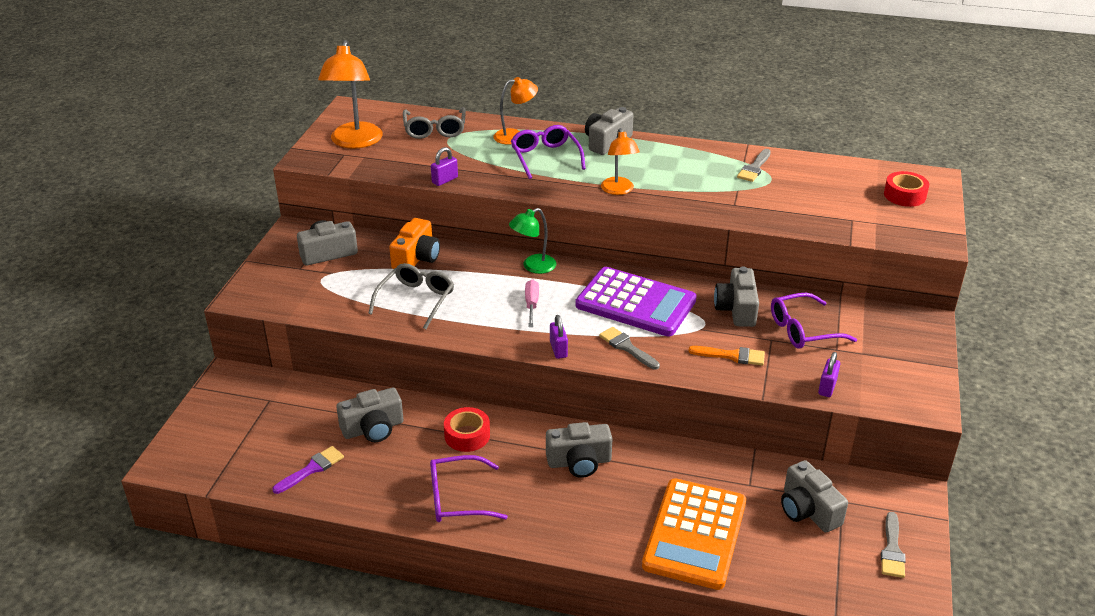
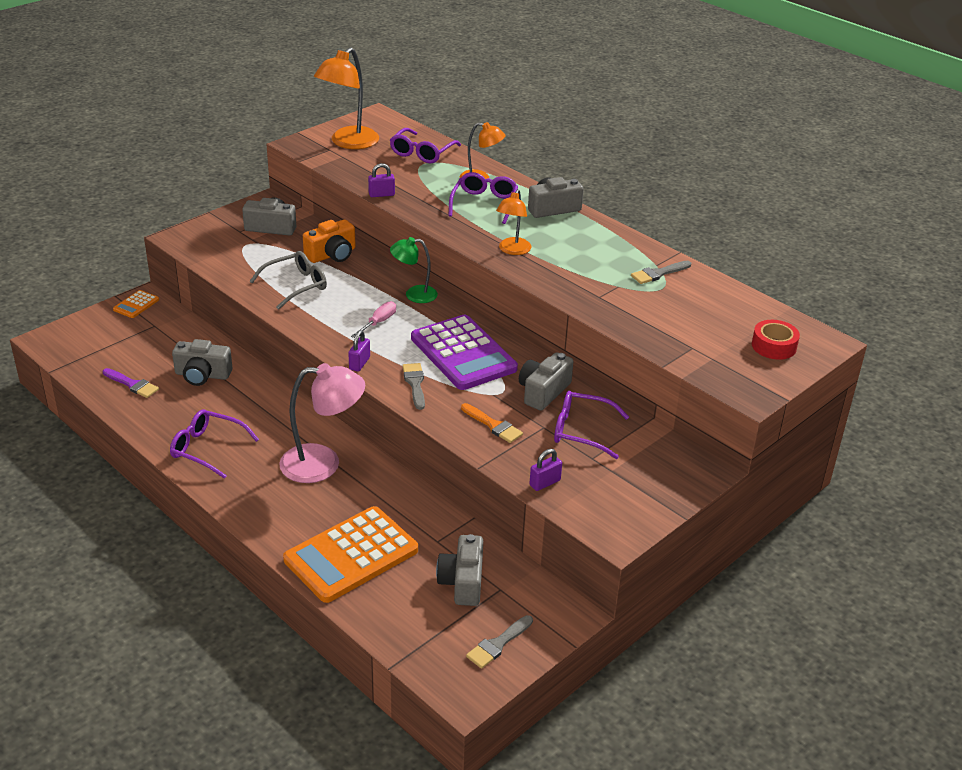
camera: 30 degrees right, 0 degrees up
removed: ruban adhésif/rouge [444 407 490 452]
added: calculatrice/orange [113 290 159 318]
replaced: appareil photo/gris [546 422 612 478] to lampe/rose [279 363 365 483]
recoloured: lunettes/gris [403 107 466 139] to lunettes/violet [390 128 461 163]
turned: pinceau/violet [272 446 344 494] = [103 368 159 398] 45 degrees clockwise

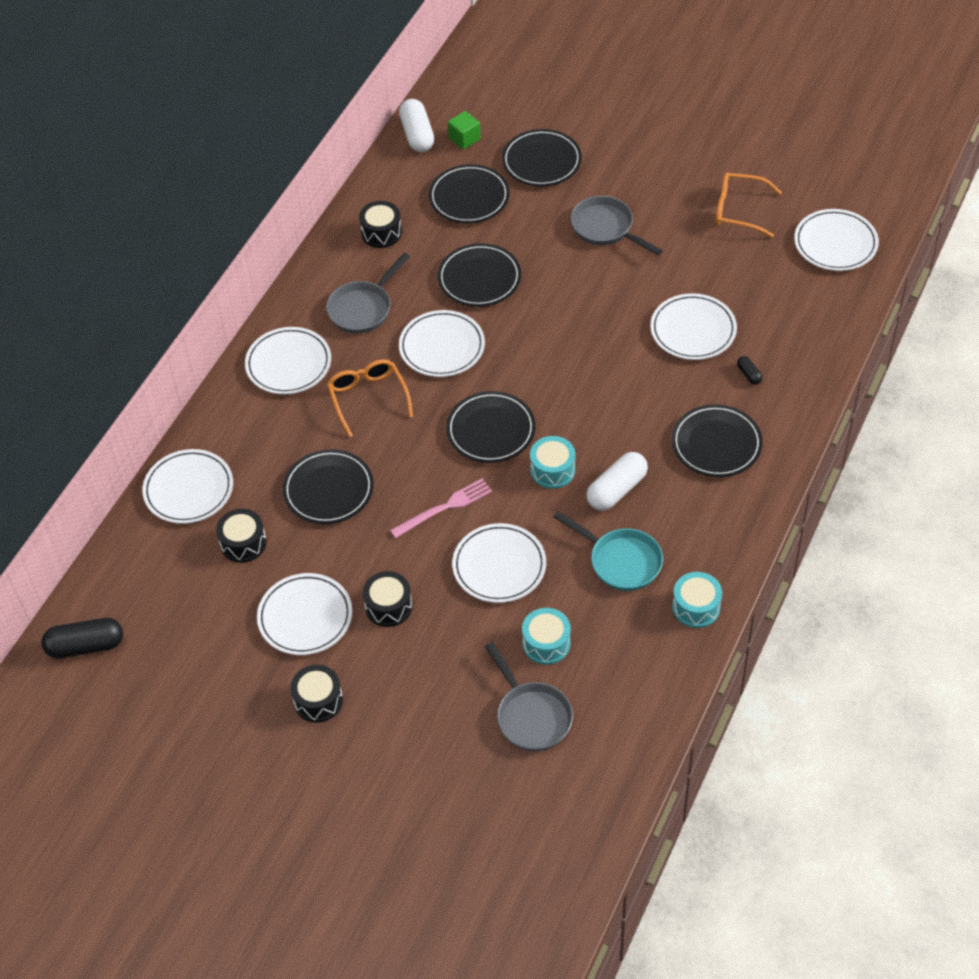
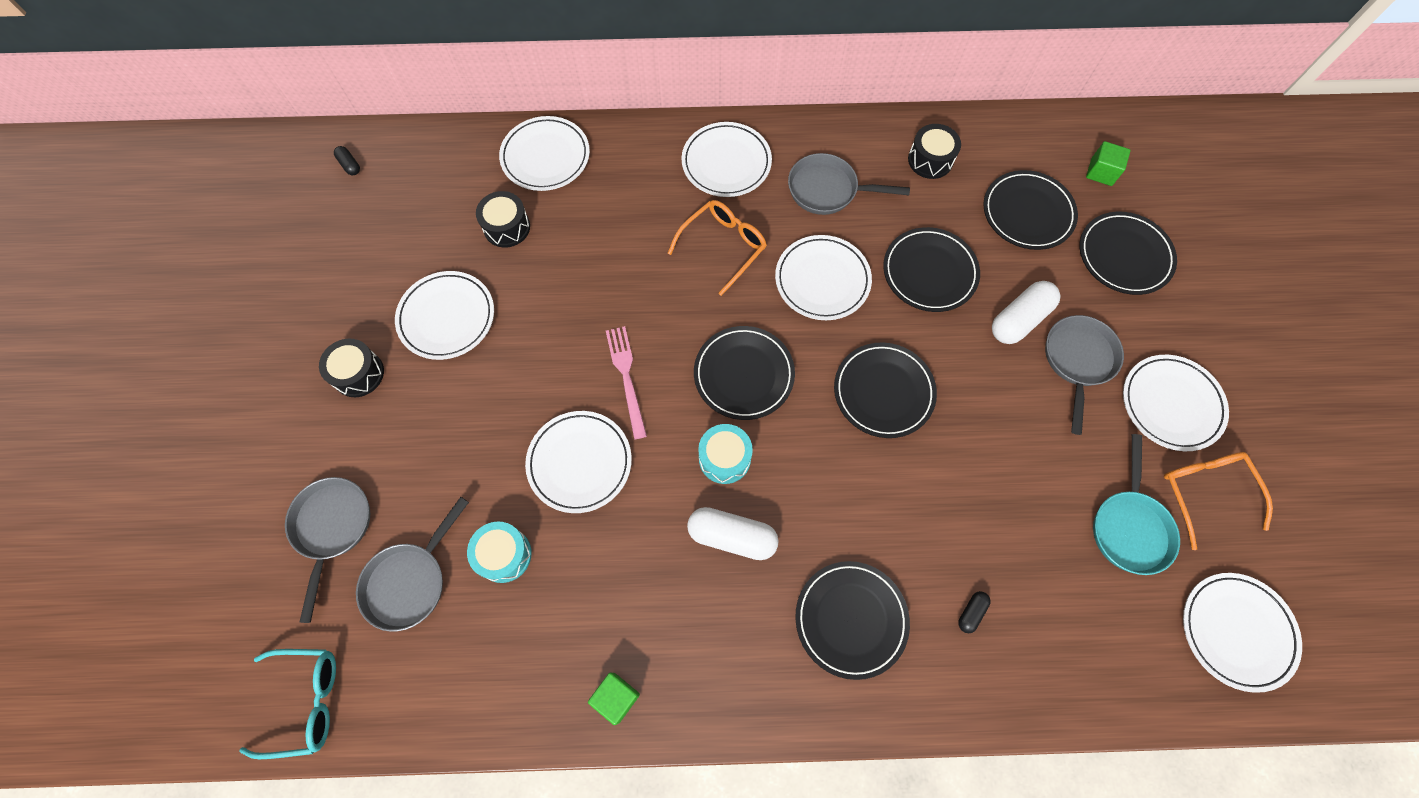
camera: 60 degrees right, 15 degrees up
removed: tambour/noir [363 571 413 627]
added: lunettes/turquoise [239 649 336 759]; poêle/gris [285 477 370 623]
moved: assiette/noir [283 449 374 524] to [834 342 937 438]; gélule/blanc [399 99 434 152] to [992 281 1060 344]; poêle/turquoise [553 511 663 591] to [1093 434 1180 575]; assiette/blanc [650 293 737 360] to [1123 355 1229 451]
replaced: tambour/turquoise [672 572 722 628] to cube/vert [588 673 640 725]
turned: fourchette/rose [390 478 492 538] = [606 326 647 439] 135 degrees counterclockwise
resized: gélule/noir [41 618 123 658] = [334 146 360 175] x0.48

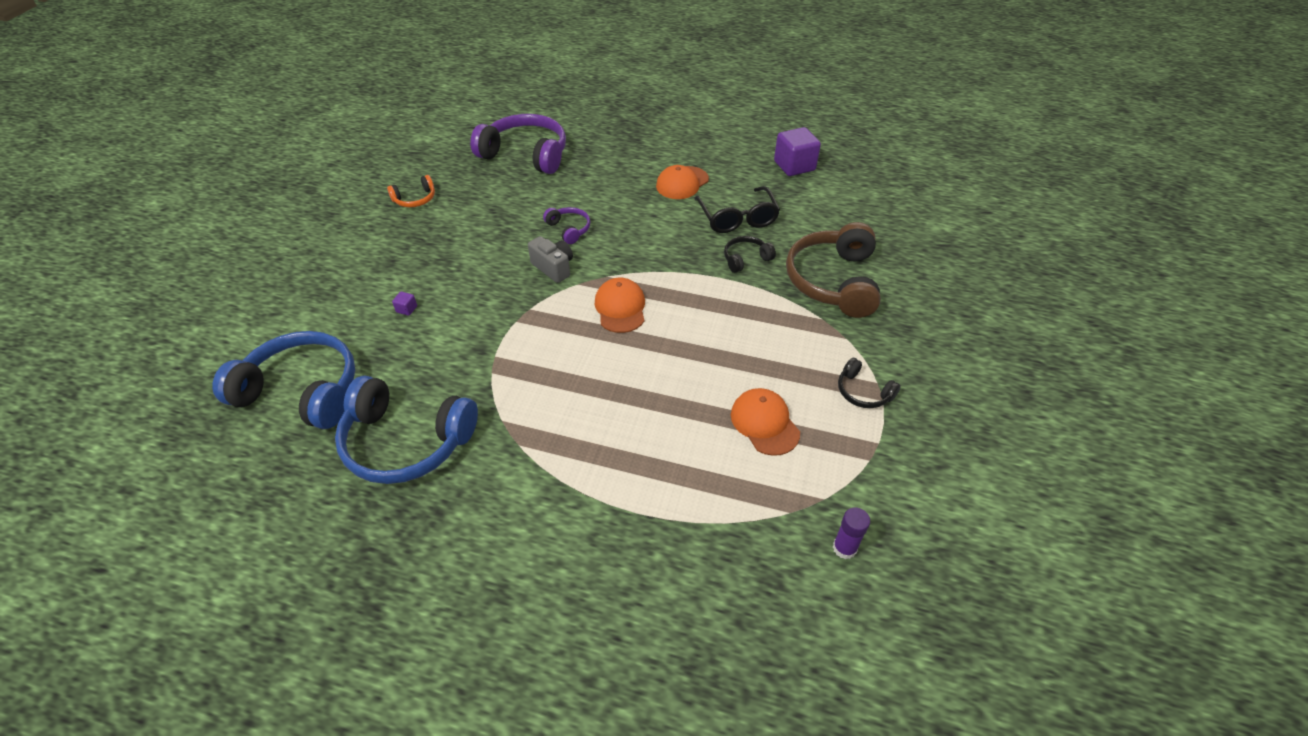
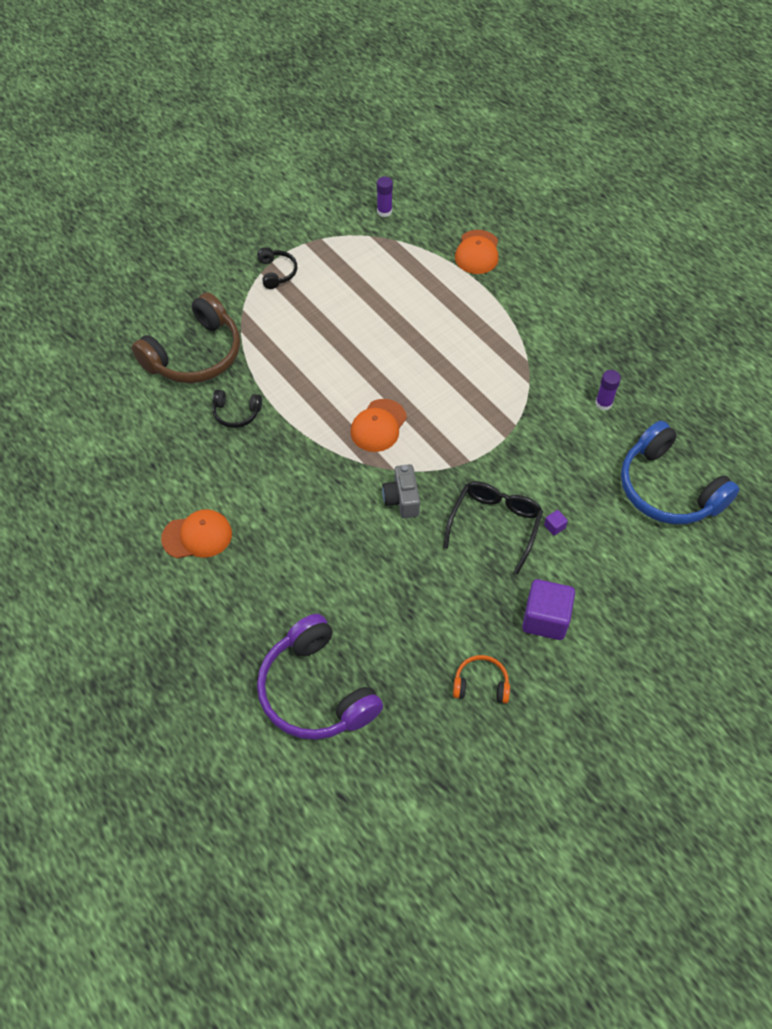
camera: 145 degrees left, 10 degrees up
removed: casque audio/violet [543 207 591 244]
moved: lunettes/noir [694 186 780 233] to [443 481 543 574]; casquette/orange [731 388 800 456] to [455 230 498 274]; cube/violet [774 127 821 176] to [522 579 575 640]
replaced: casque audio/bleu [335 376 478 484] to bâton de colle/violet [595 370 621 411]

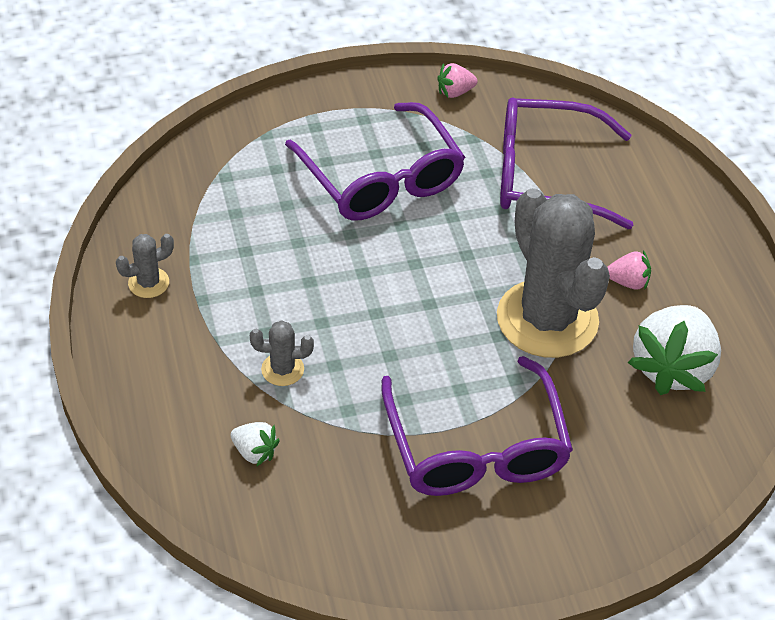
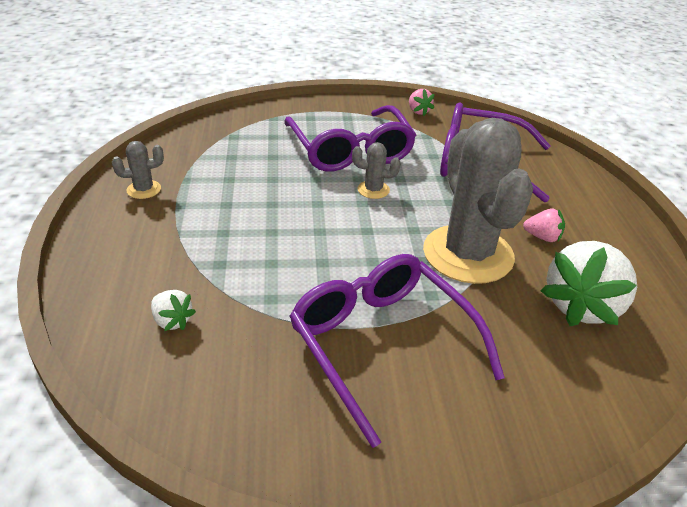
camera: 10 degrees right, 10 degrees down
moved: cactus/gris [250 321 314 386] to [352 142 401 199]
turned: lunettes/violet [381 356 573 496] = [289 254 505 448] 150 degrees clockwise; fraise/rose [437 63 478 98] = [409 89 435 116] 105 degrees counterclockwise

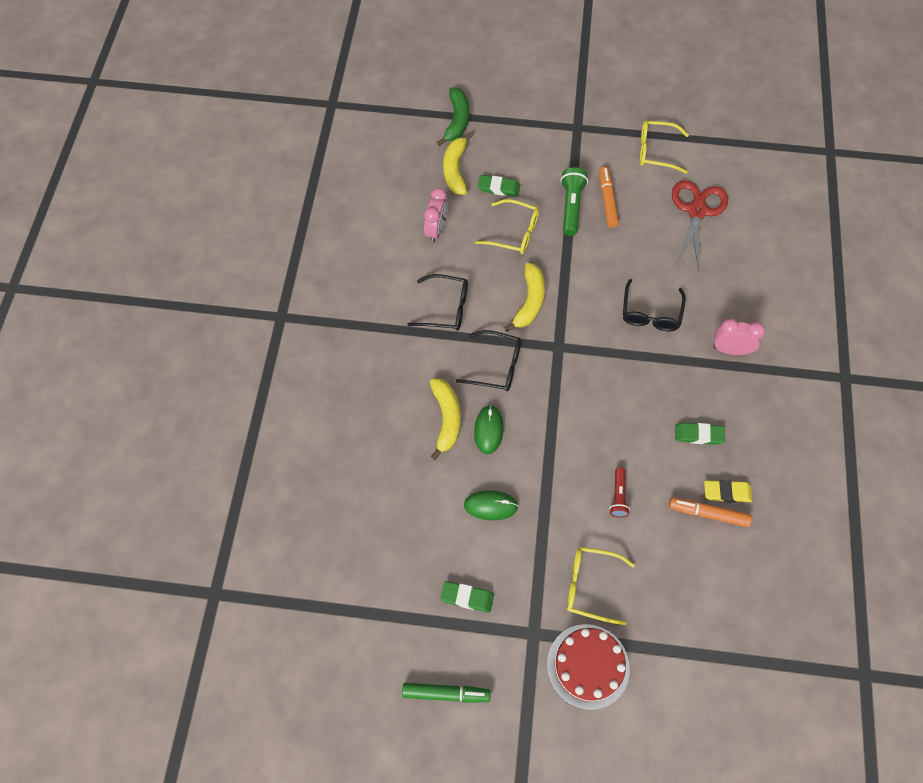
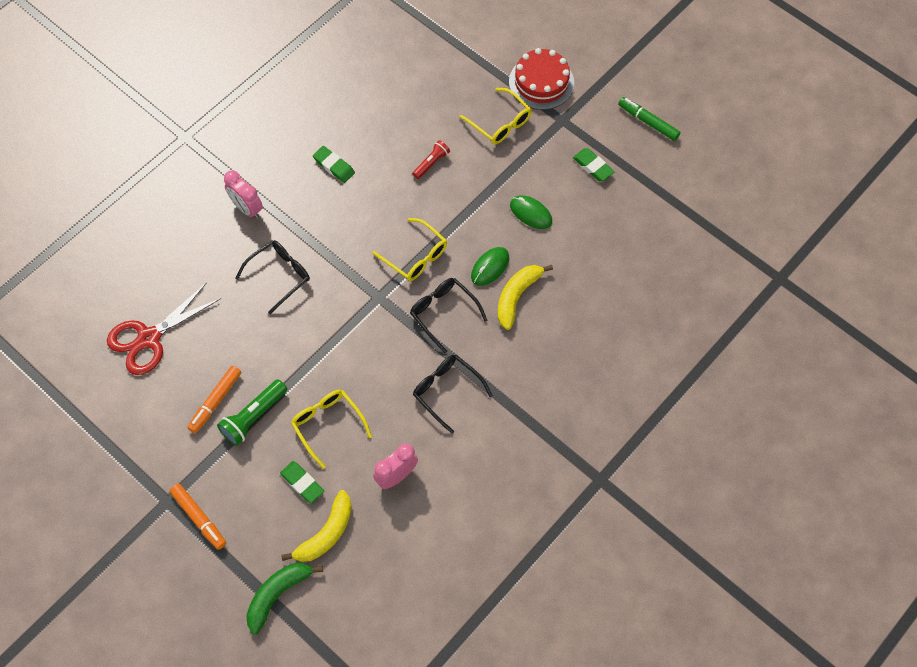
camera: 145 degrees left, 0 degrees up
removed: banane/jaune [504 263 545 332]; gomme/jaune [704 480 753 502]
moved: lunettes/jaune [640 121 689 174] to [372 218 447 281]; feutre/orange [669 497 752 527] to [170 483 226 550]

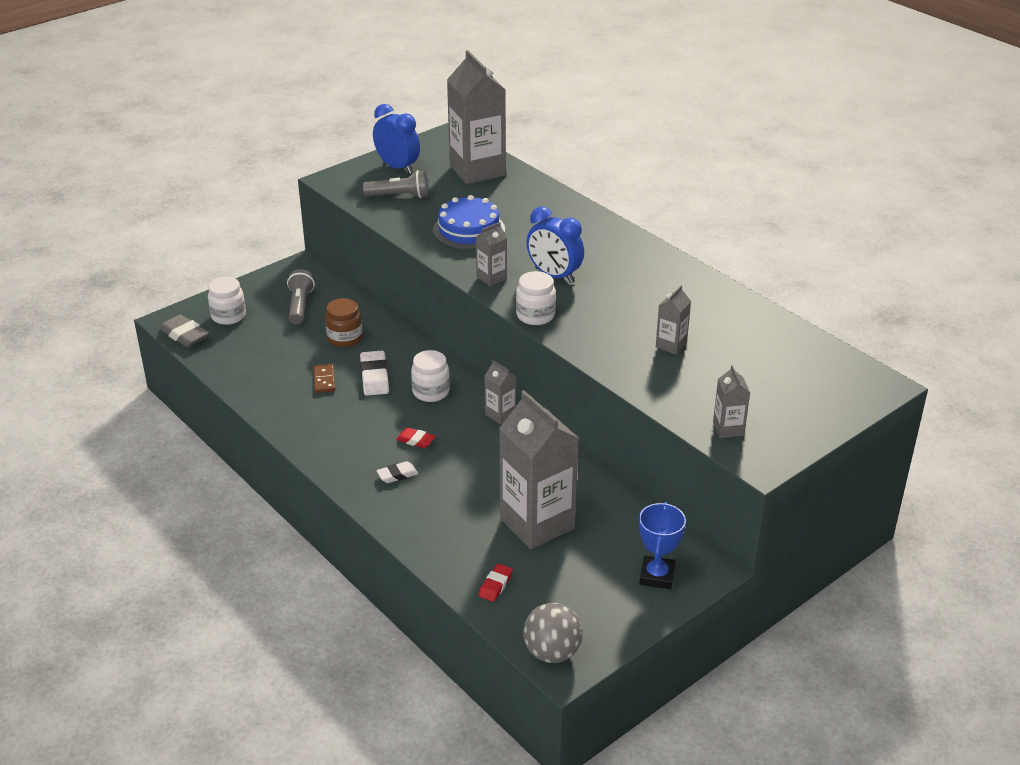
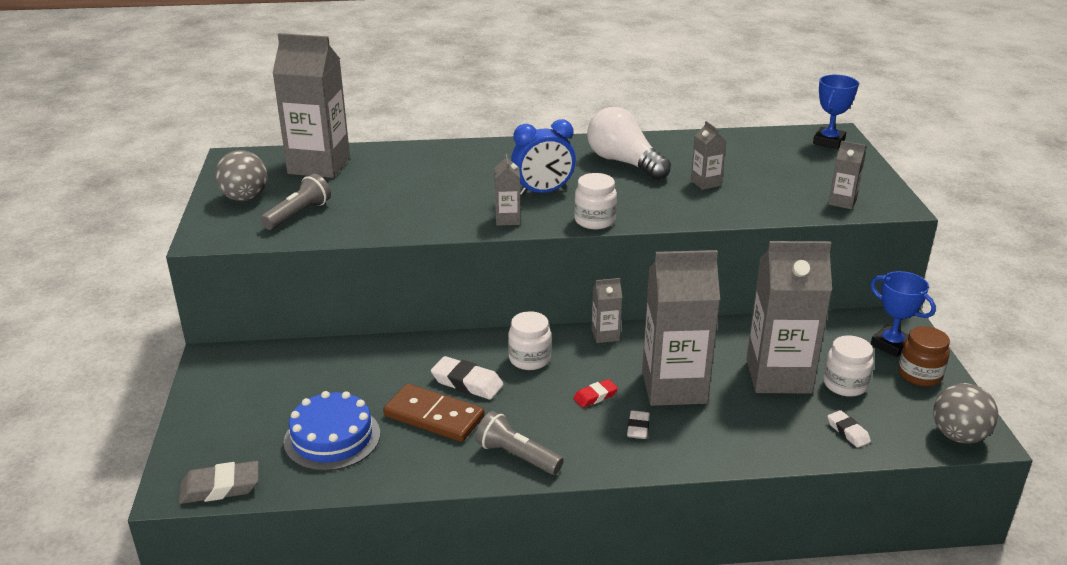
camera: 55 degrees left, 5 degrees down
added: ampoule/blanc [587 107 671 180]; brique de lait/gris [642 250 720 406]; trophée/bleu [813 75 859 149]
moved: bocal/blanc [208 277 246 325] to [823 335 873 397]; lampe de poche/gris [287 269 315 325] to [475 411 564 475]; bocal/marron [325 298 363 347] to [898 326 950 387]; gâteau/bleu [433 195 505 249] to [284 391 380 471]
replaced: réveil/bleu [373 104 420 174] to balle/gris [215 150 267 201]
recoloured: gomme/rouge [478 564 513 602] to gomme/blanc [827 410 871 448]
resized: domino/marron [313 364 335 393] = [383 384 485 442] x1.85

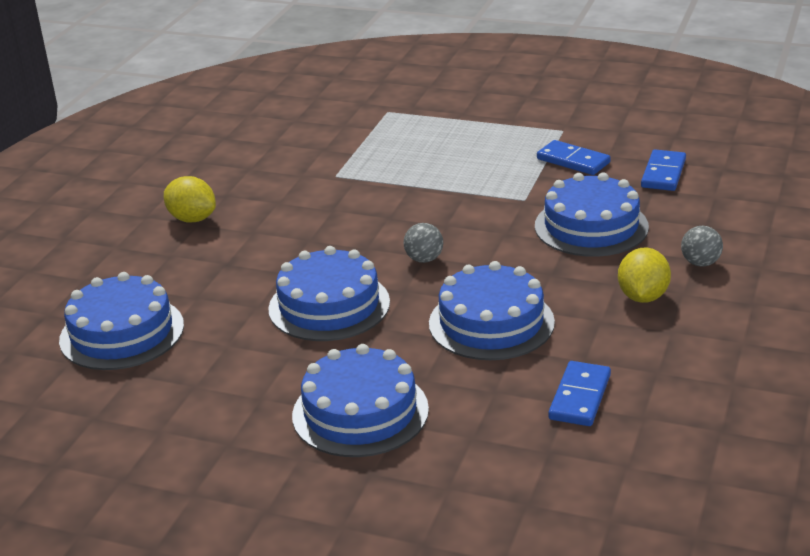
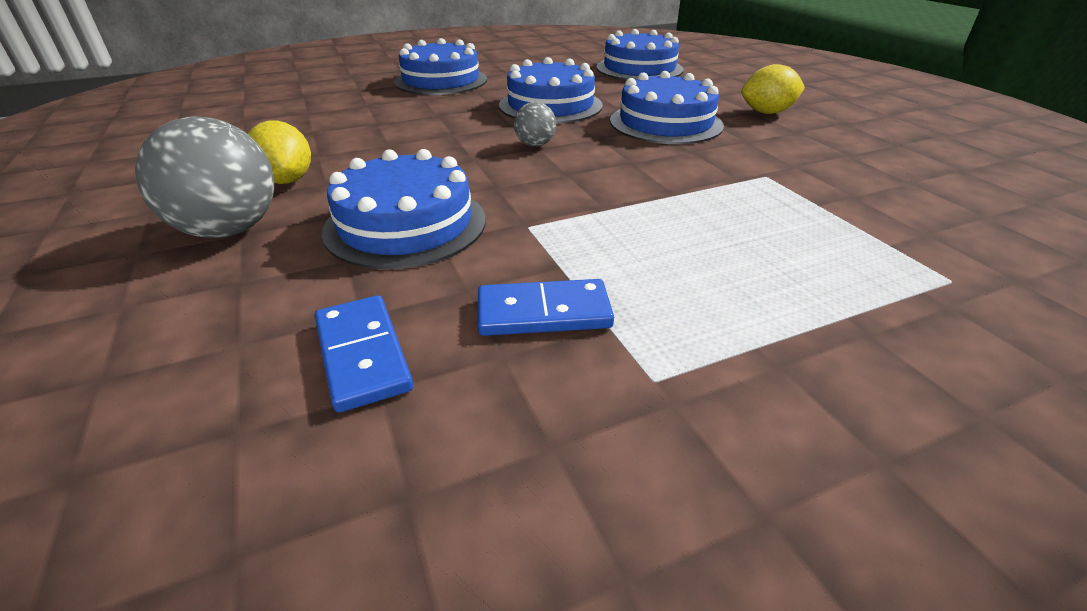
camera: 135 degrees right, 5 degrees up
removed: domino/bleu [548 361 611 426]
moved: gâteau/bleu [429 261 555 360] to [610 71 724 144]
resized: balle/gris [681 226 723 267] = [135 117 274 238] x2.00

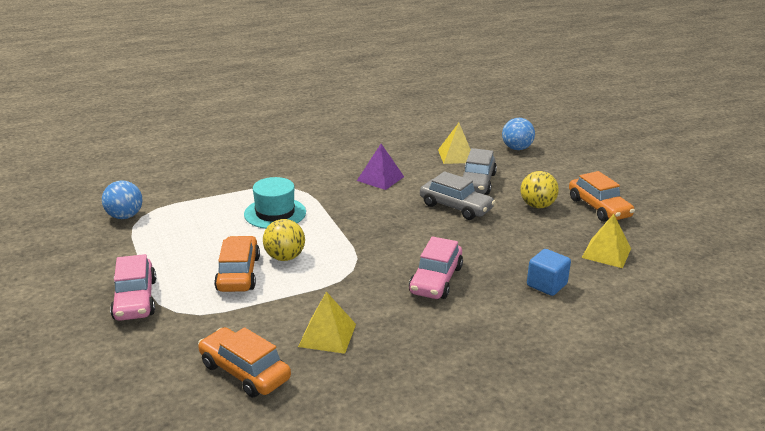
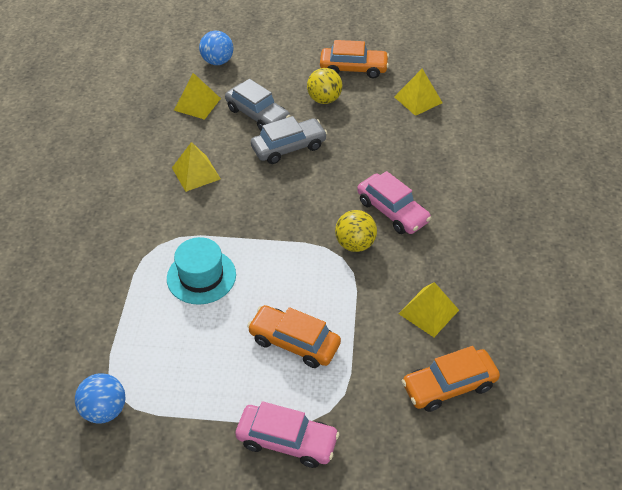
camera: 60 degrees left, 20 degrees up
removed: cube/bleu [527 249 571 296]
moved: balle/jaune [263 219 305 261] to [335 210 377 252]
recoloured: pyramide/violet [357 144 404 190] to pyramide/jaune [172 142 221 192]

